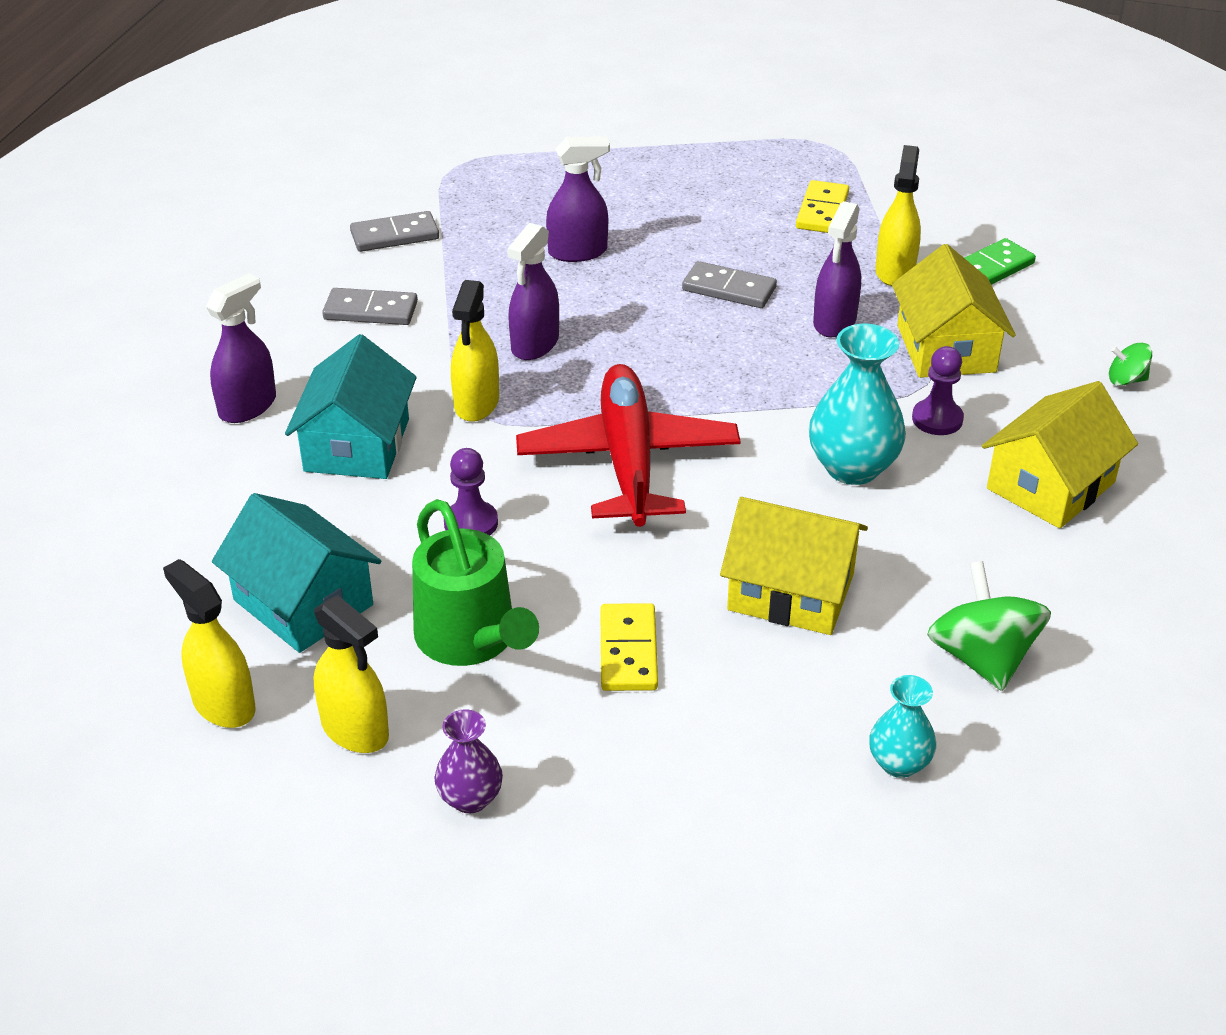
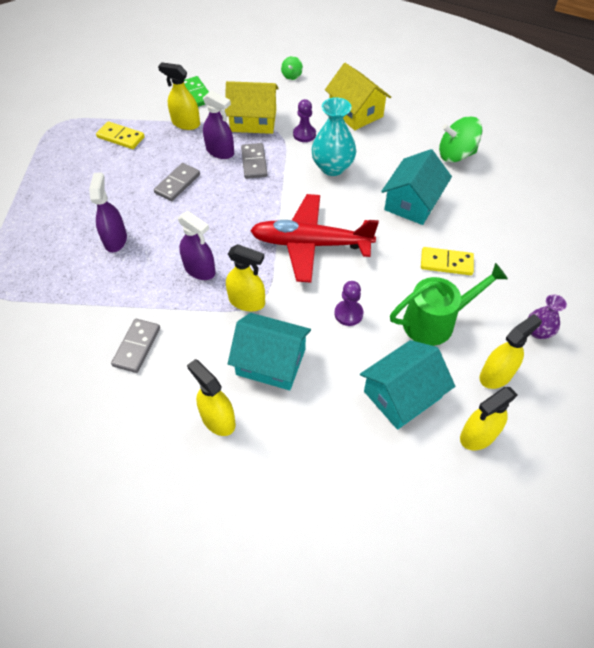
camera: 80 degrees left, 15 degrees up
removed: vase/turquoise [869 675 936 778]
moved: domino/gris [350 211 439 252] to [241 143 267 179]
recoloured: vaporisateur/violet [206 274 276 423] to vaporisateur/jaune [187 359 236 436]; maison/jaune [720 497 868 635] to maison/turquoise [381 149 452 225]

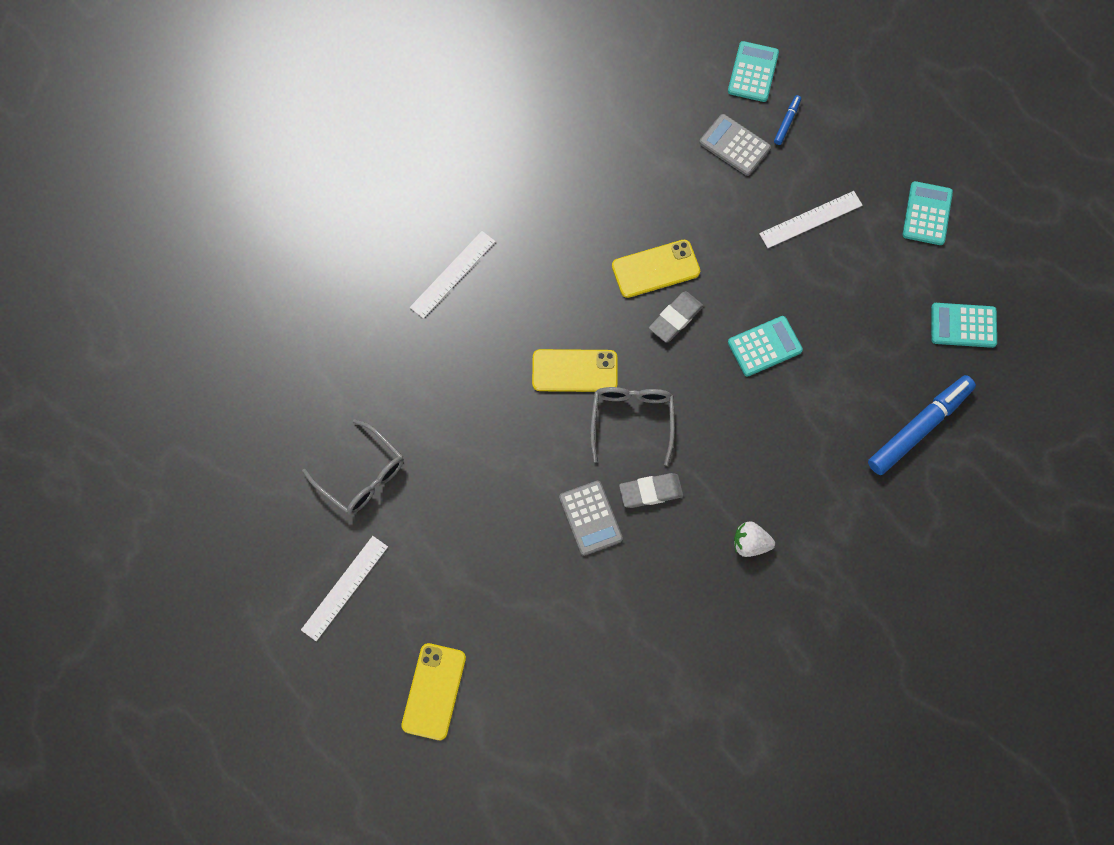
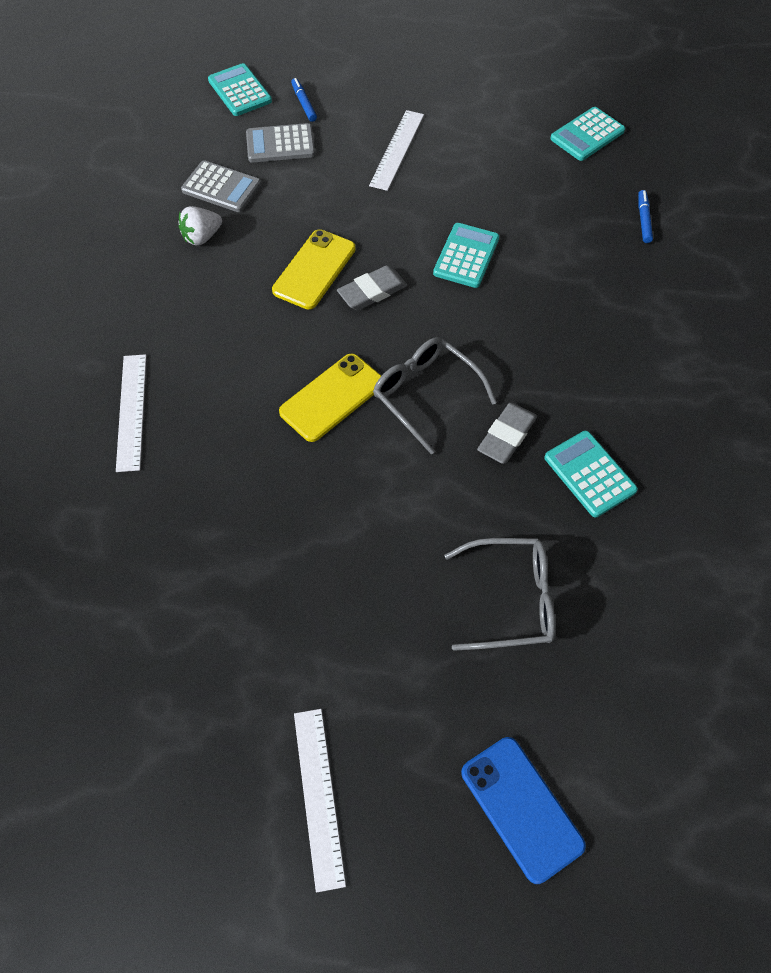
camera: 45 degrees left, 10 degrees down
moved: lunettes/gris [302 419 404 515] to [444 538 555 651]; calculatrice/gris [559 481 623 556] to [181 160 261 212]; fraise/blanc [734 521 775 557] to [179 206 222 246]; calculatrice/turquoise [903 181 953 245] to [544 431 638 517]
recoloured: téléphone/jaune [401 643 466 740] to téléphone/bleu [461 737 586 884]
turned: gomme/gris [649 291 703 342] = [337 265 408 310] 60 degrees clockwise
resized: feutre/bleu [868 375 976 475] = [638 190 653 243] x0.44

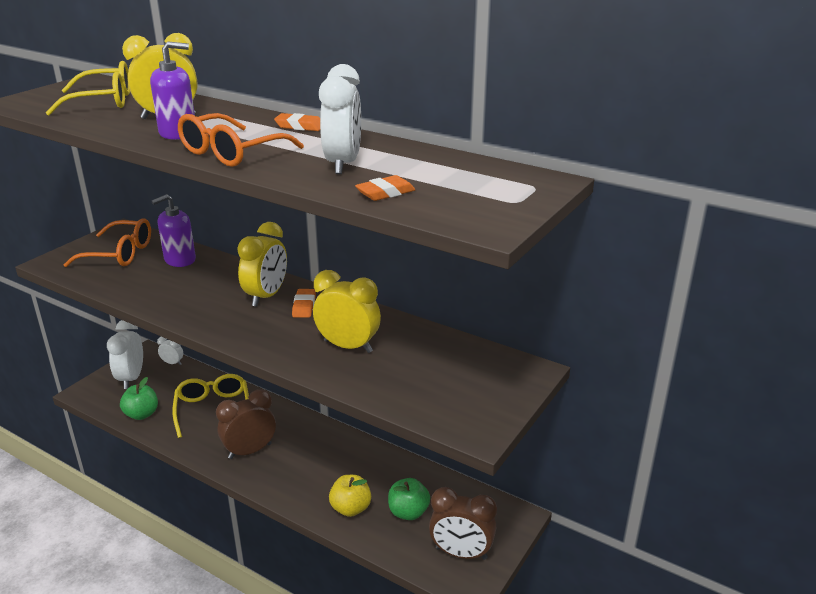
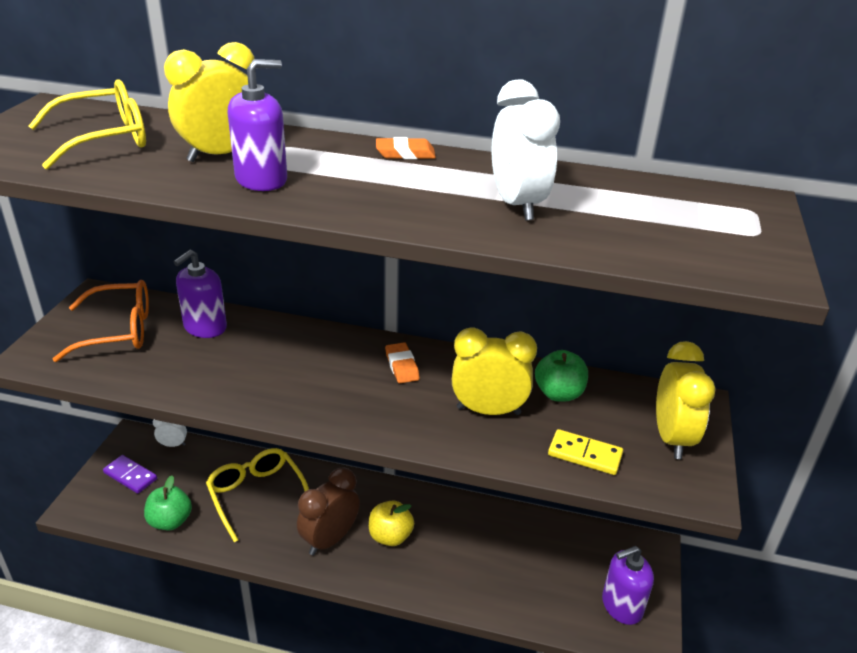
camera: 20 degrees left, 5 degrees up
removed: lunettes/orange [178 113 304 167]; gomme/orange [355 175 416 201]
added: domino/jaune [548 429 623 475]
moved: réveil/jaune [237 222 287 307] to [656 341 716 459]; pomme/jaune [329 475 371 517] to [369 500 414 546]; pomme/vert [388 478 430 520] to [535 350 588 402]
replaced: réveil/blanc [107 320 143 389] to domino/violet [103 455 157 494]; réveil/marron [429 487 497 560] to distributeur de savon/violet [602 546 654 625]

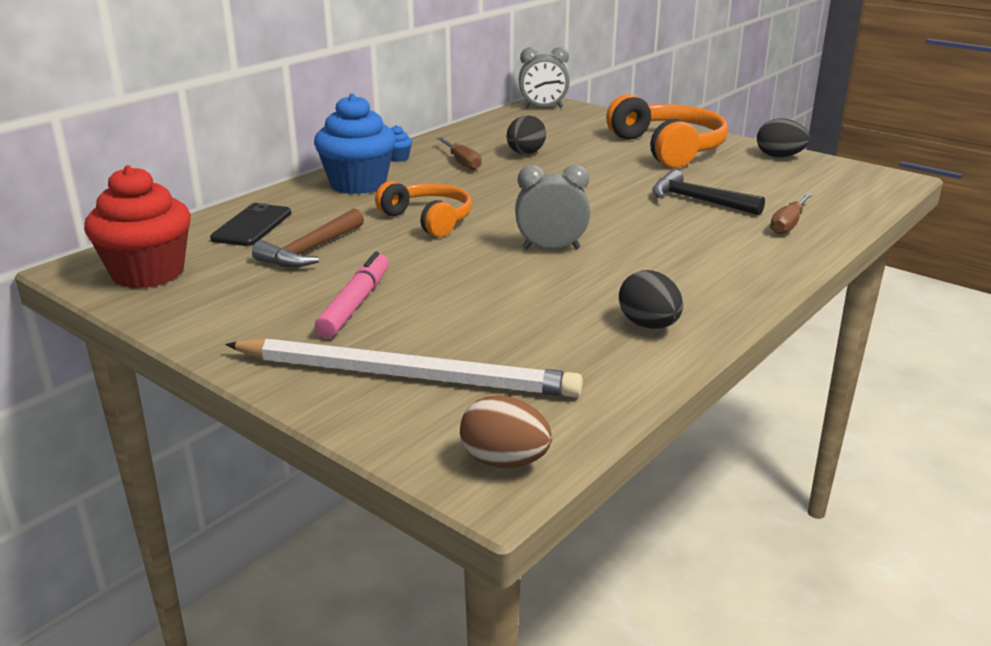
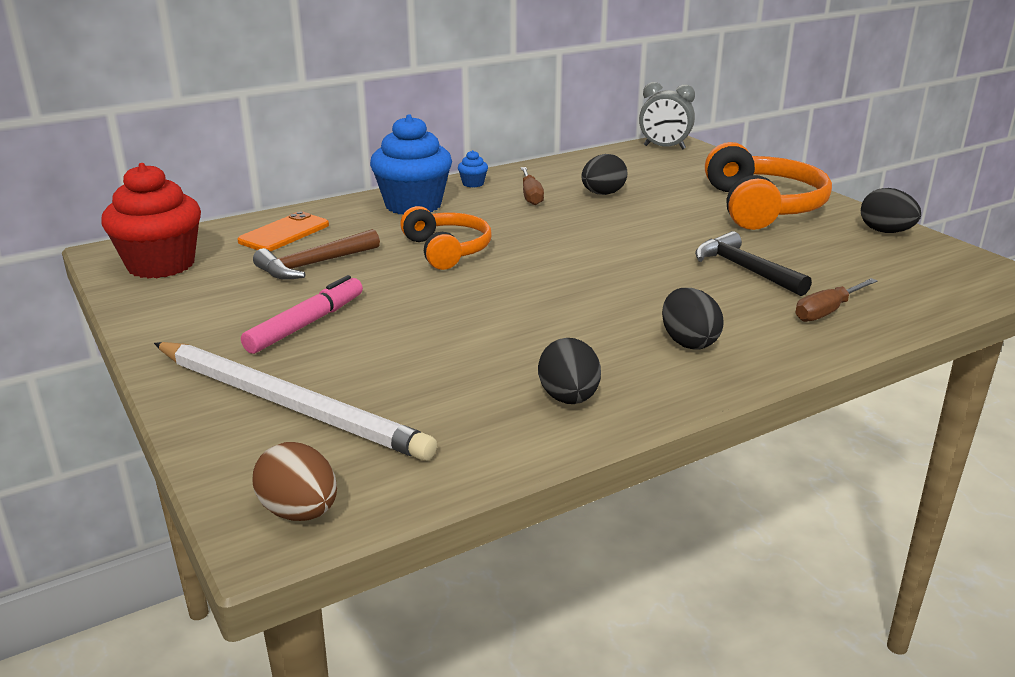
camera: 20 degrees right, 0 degrees up
removed: réveil/gris [515 165 590 249]
added: œuf/noir [662 288 724 350]
recoloured: téléphone/noir [210 203 291 246] to téléphone/orange [237 211 329 251]

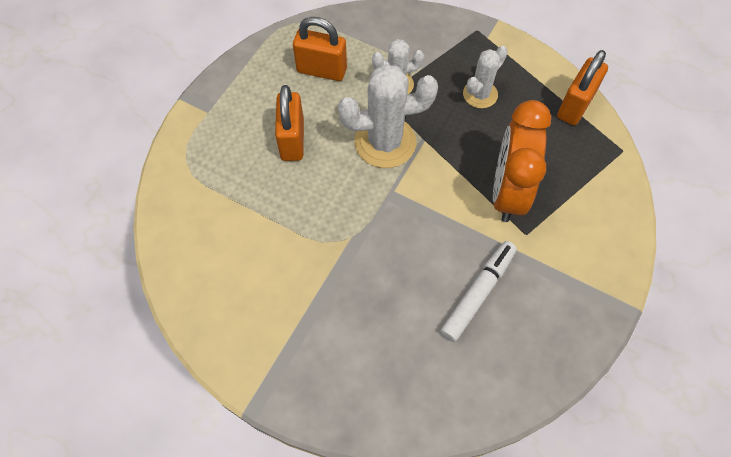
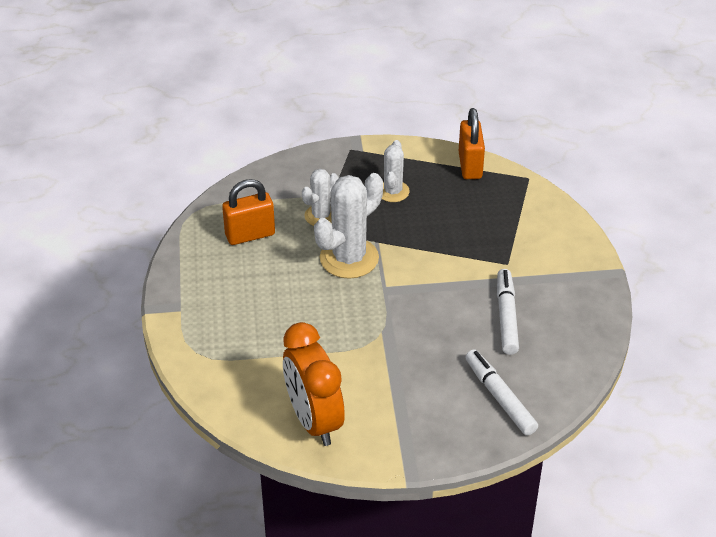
camera: 35 degrees left, 20 degrees down
removed: cadenas/orange [275 85 304 161]
added: feutre/blanc [465 349 538 435]
moved: réveil/orange [493 100 551 222] to [283 322 345 446]

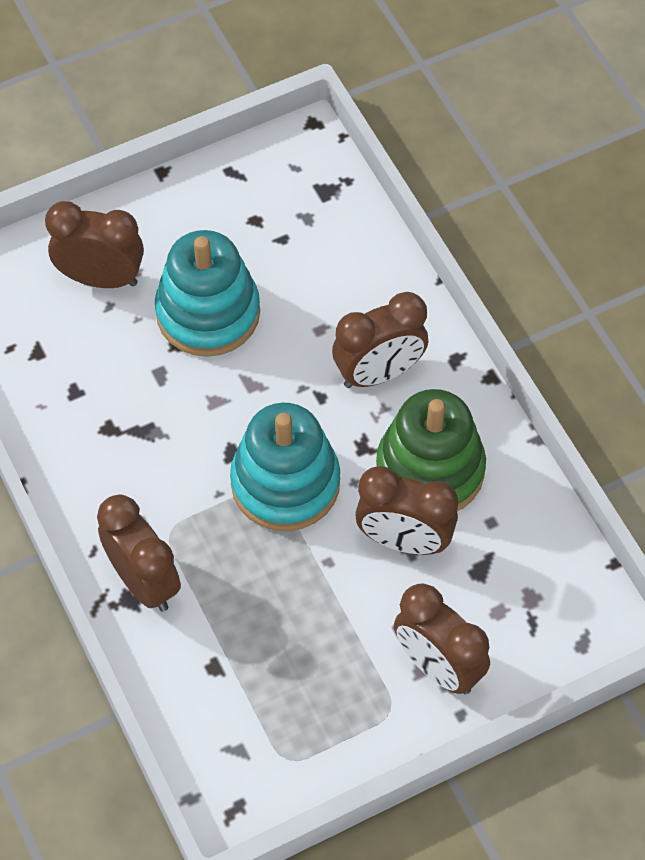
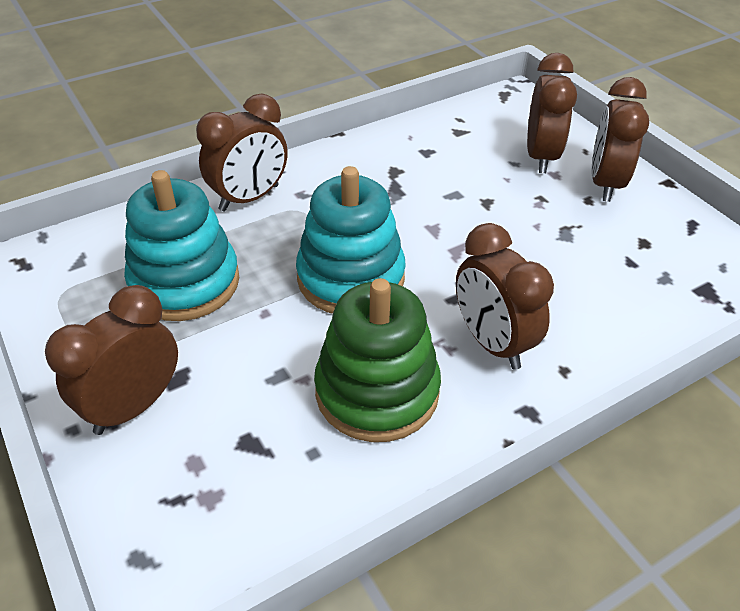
camera: 85 degrees right, 15 degrees down
moved: jouet à empiler/turquoise [155 230 260 357] to [124 170 240 321]; réveil/marron [355 466 458 555] to [591 77 649 202]

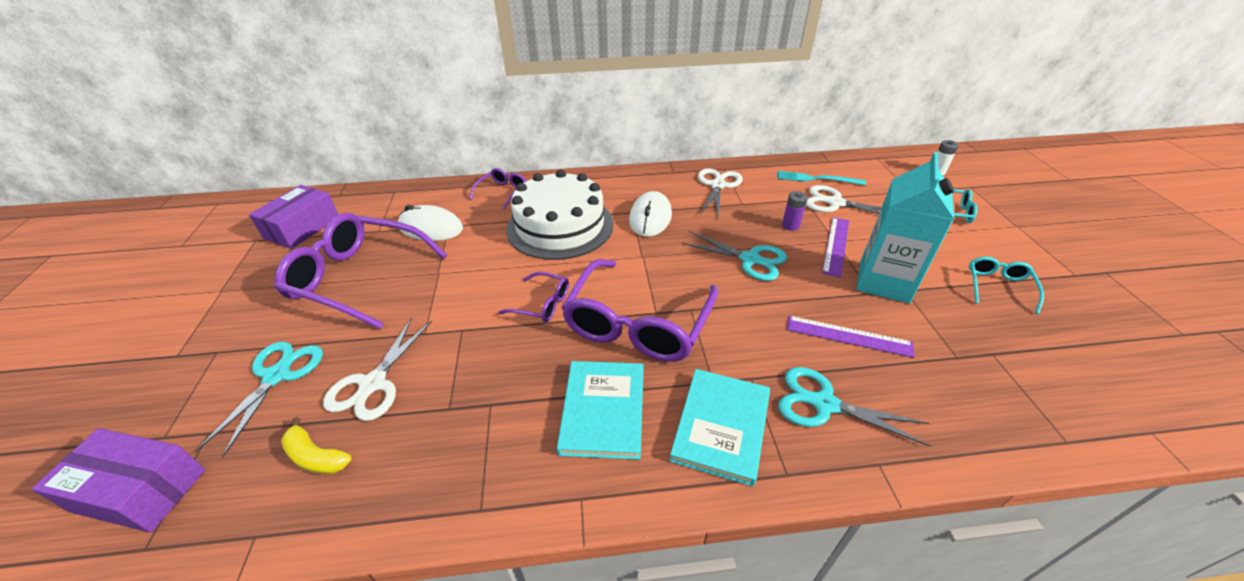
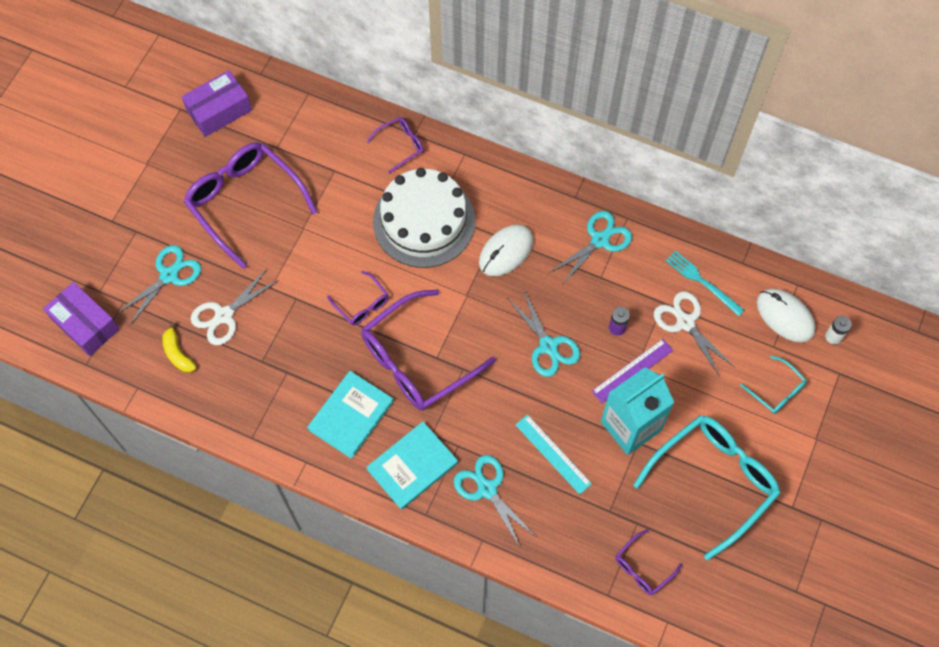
camera: 30 degrees right, 25 degrees up
added: lunettes/violet [615 529 682 595]
moved: souris/blanc [398 205 463 241] to [757 288 816 342]
recoloured: ciseaux/blanc [698 168 743 218] to ciseaux/turquoise [549 211 632 284]; règle/violet [787 316 915 358] to règle/turquoise [515 414 592 495]
resized: lunettes/turquoise [969 256 1044 314] = [633 415 780 560] x2.13

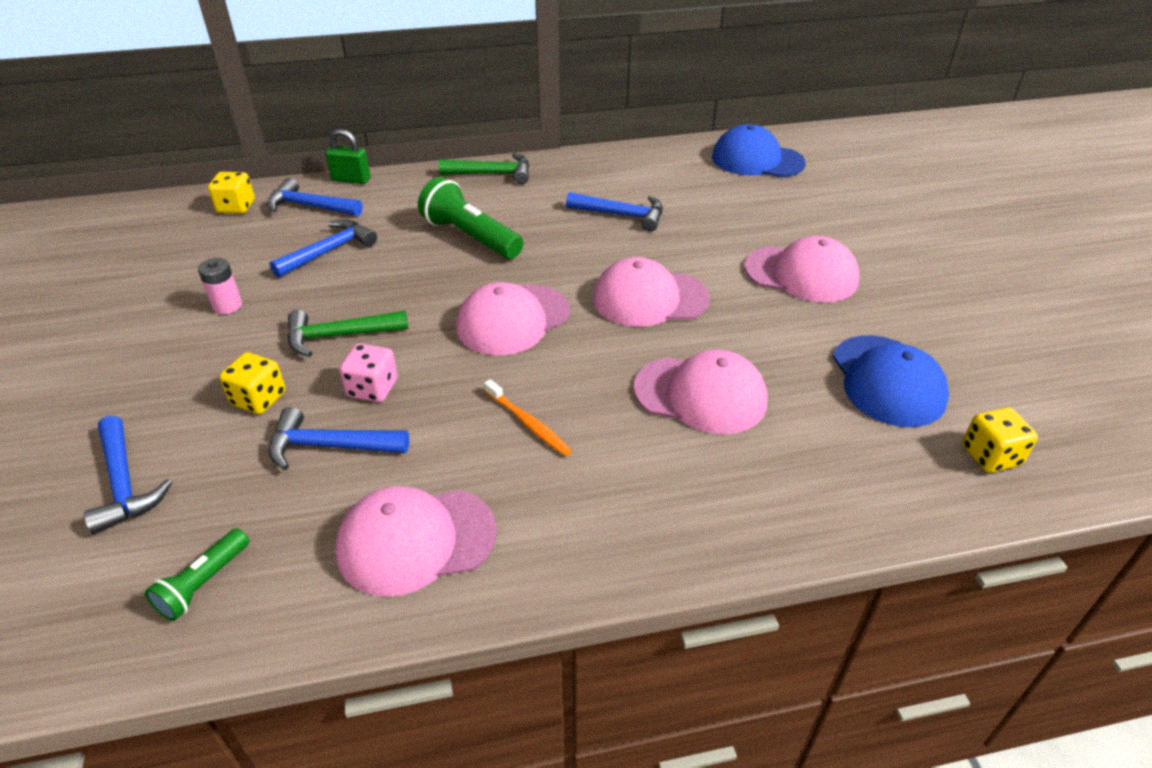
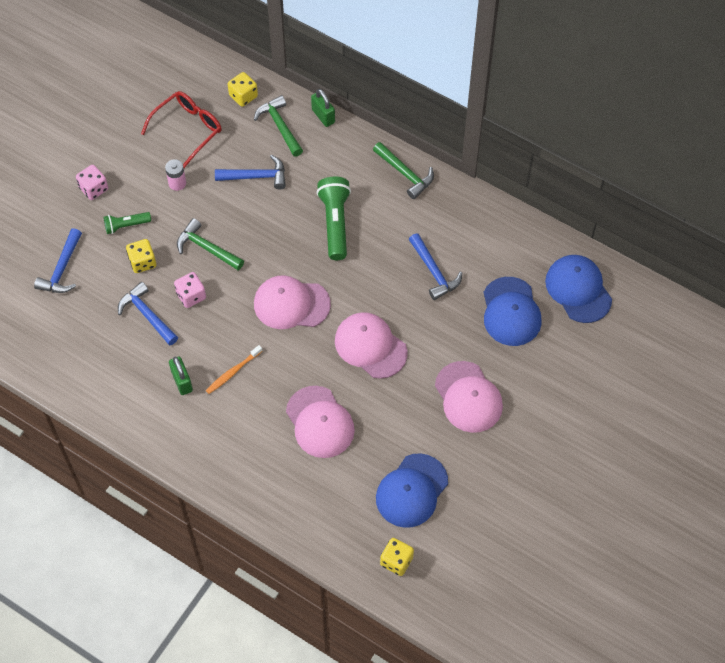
camera: 45 degrees right, 20 degrees up
removed: casquette/rose [335 486 497 597]
added: dé/rose [76 165 108 200]; lunettes/rouge [141 91 222 168]; cadenas/vert [169 357 193 395]; casquette/bleu [484 277 542 346]
moved: lampe de poche/vert [145 528 249 621] to [104 212 151 234]
recoloured: marteau/bleu [267 178 362 216] to marteau/vert [254 95 303 157]
turned: brosse à dents/orange [484 379 572 456] = [206 345 262 394] 45 degrees clockwise

